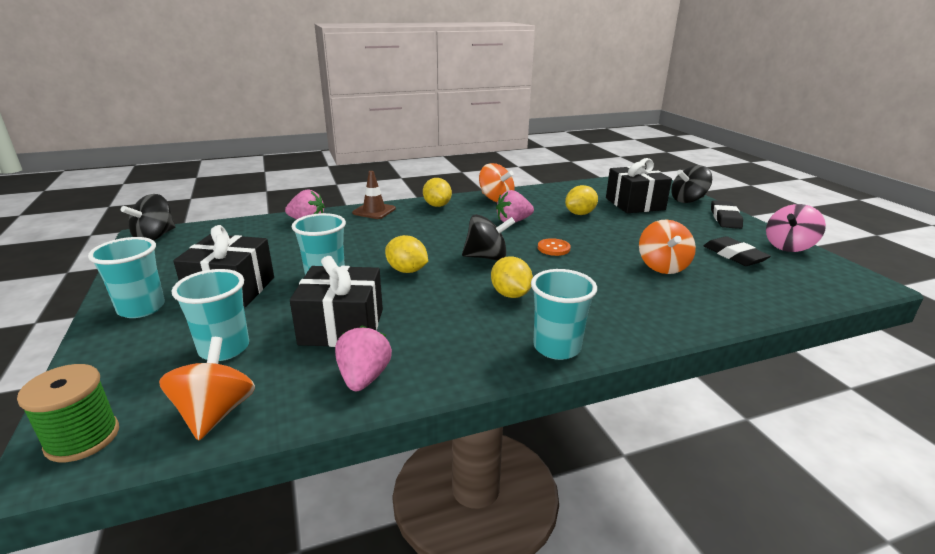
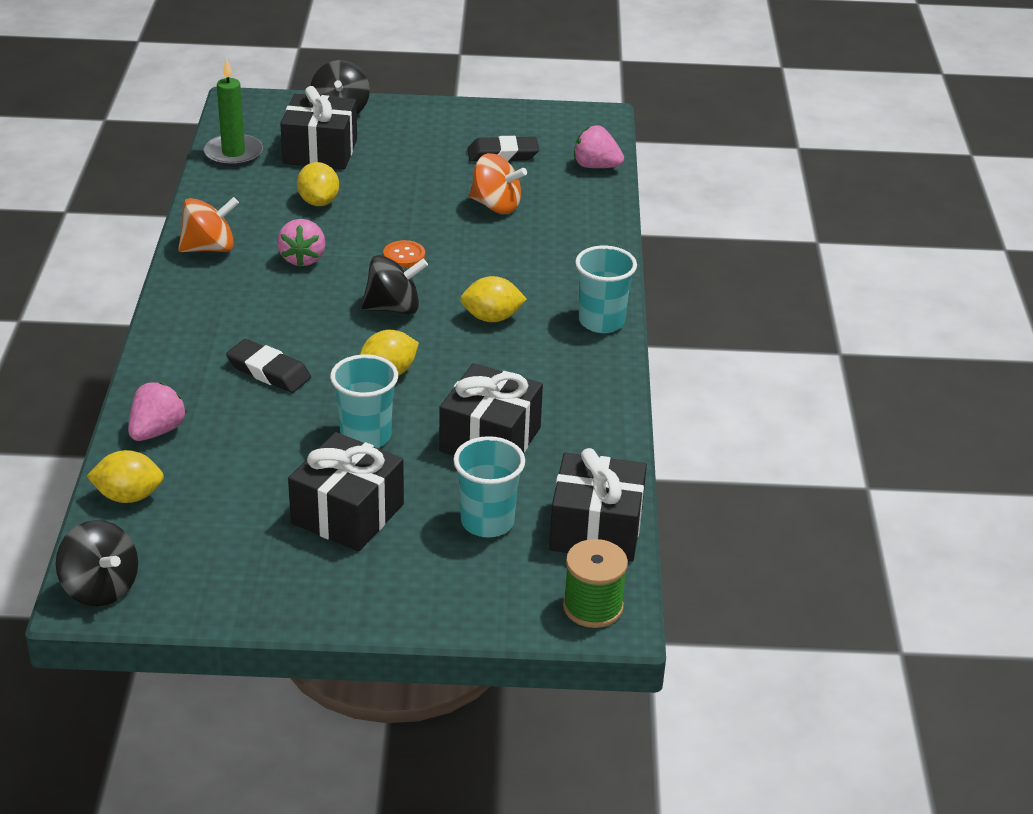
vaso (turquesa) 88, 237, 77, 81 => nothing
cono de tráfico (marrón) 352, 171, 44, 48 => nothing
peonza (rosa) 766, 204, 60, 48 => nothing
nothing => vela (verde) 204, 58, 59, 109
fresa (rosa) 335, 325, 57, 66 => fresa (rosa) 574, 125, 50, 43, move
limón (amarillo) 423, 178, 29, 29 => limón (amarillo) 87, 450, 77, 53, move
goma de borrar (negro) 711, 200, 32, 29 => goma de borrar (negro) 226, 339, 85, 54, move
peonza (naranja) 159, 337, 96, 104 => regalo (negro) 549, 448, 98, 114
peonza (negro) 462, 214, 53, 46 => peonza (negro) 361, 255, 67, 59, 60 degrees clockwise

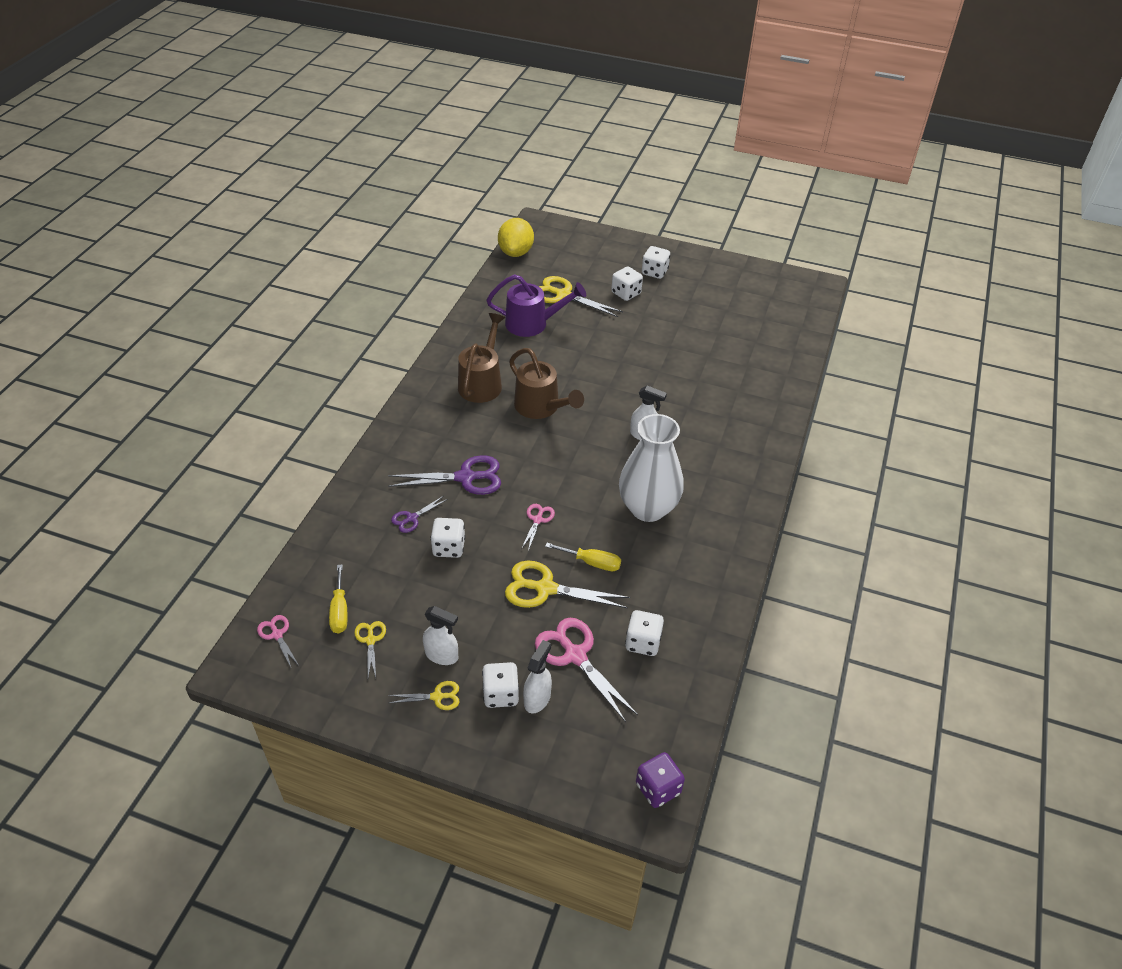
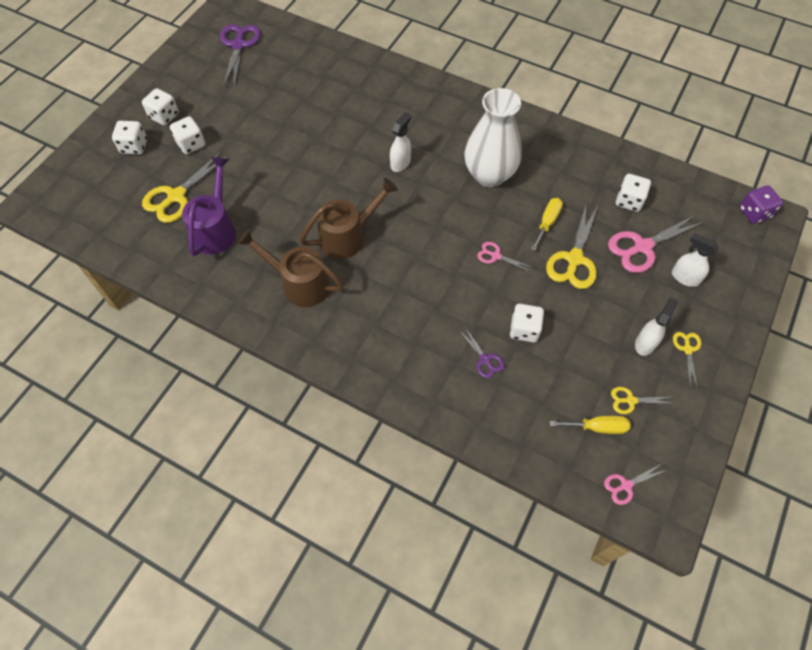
limón (amarillo) 498, 218, 36, 39 => nothing
tijeras (morado) 388, 455, 113, 40 => tijeras (morado) 220, 24, 41, 63, move
dado (blanco) 482, 662, 37, 46 => dado (blanco) 112, 121, 35, 33, move

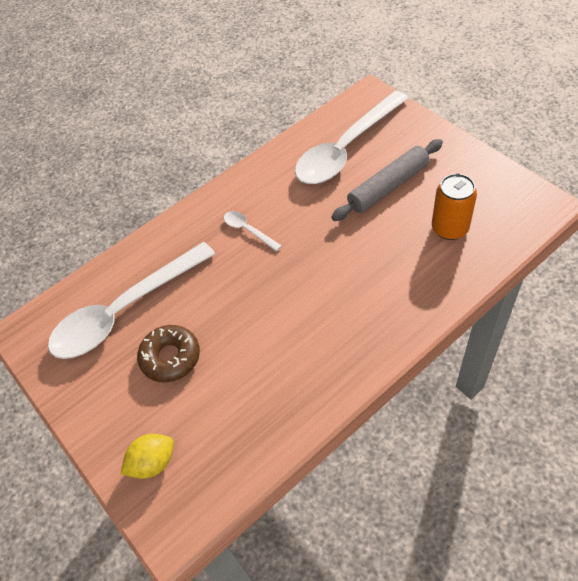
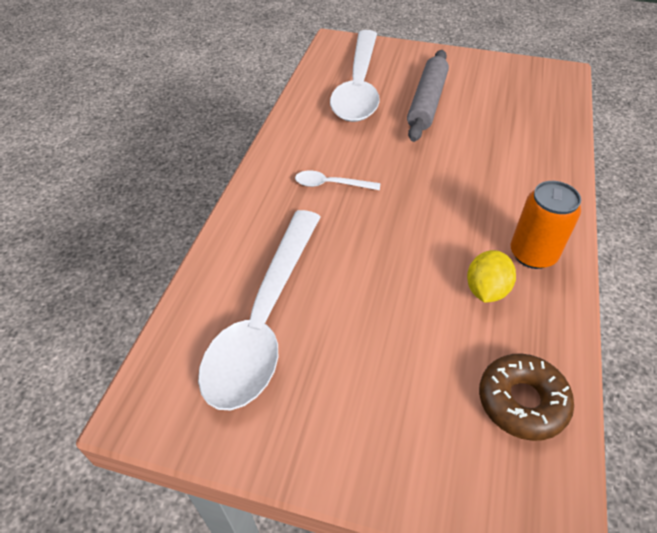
limón (amarillo) 121, 434, 53, 45 => limón (amarillo) 467, 250, 49, 53, move
rosquilla (marrón) 137, 325, 63, 58 => rosquilla (marrón) 479, 353, 95, 88, move
lata (naranja) 432, 174, 45, 66 => lata (naranja) 511, 181, 70, 88, move

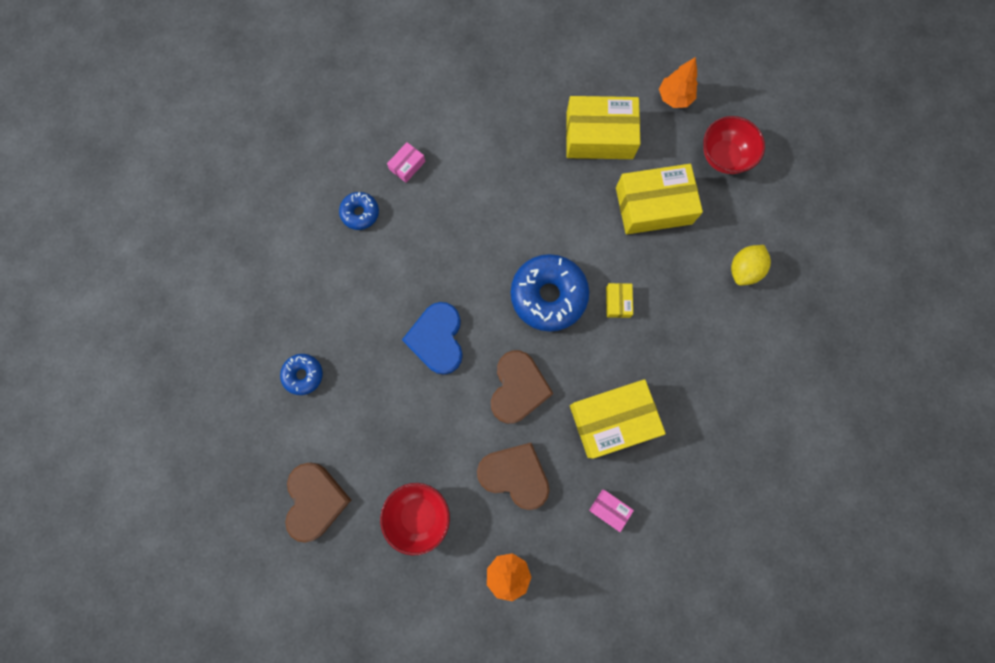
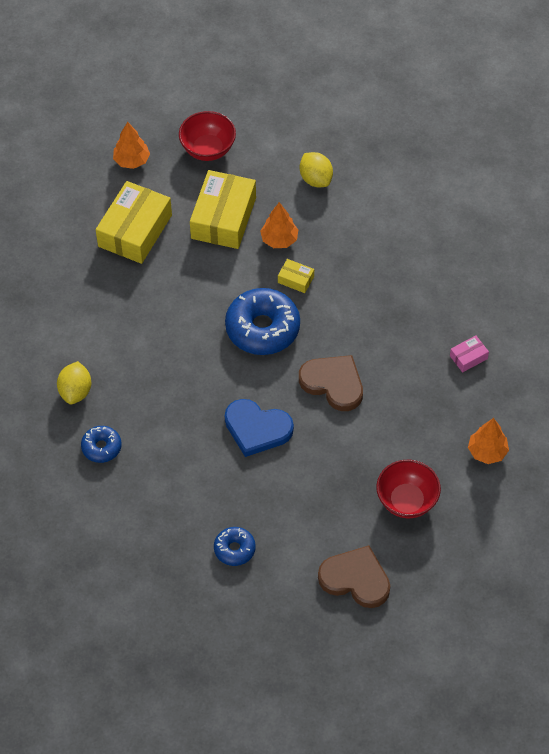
corazón (marrón) 477, 443, 73, 67 => nothing
caja (amarillo) 570, 379, 96, 80 => nothing
nothing => árbol (naranja) 260, 202, 38, 46
caja (rosa) 387, 142, 39, 41 => limón (amarillo) 57, 361, 34, 43

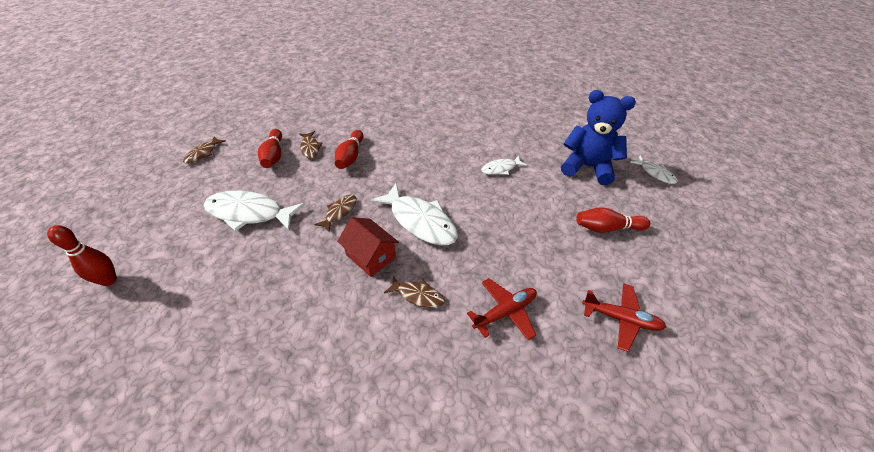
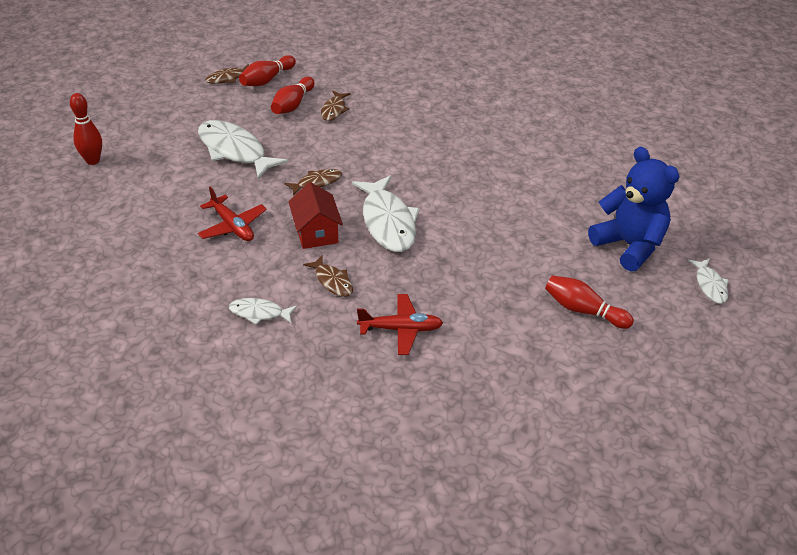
bolo (rojo) 335, 130, 28, 39 => bolo (rojo) 239, 55, 57, 31, move
pez (blanco) 481, 155, 46, 20 => pez (blanco) 229, 298, 68, 27, move
avión (rojo) 582, 284, 84, 68 => avión (rojo) 198, 186, 69, 55, move

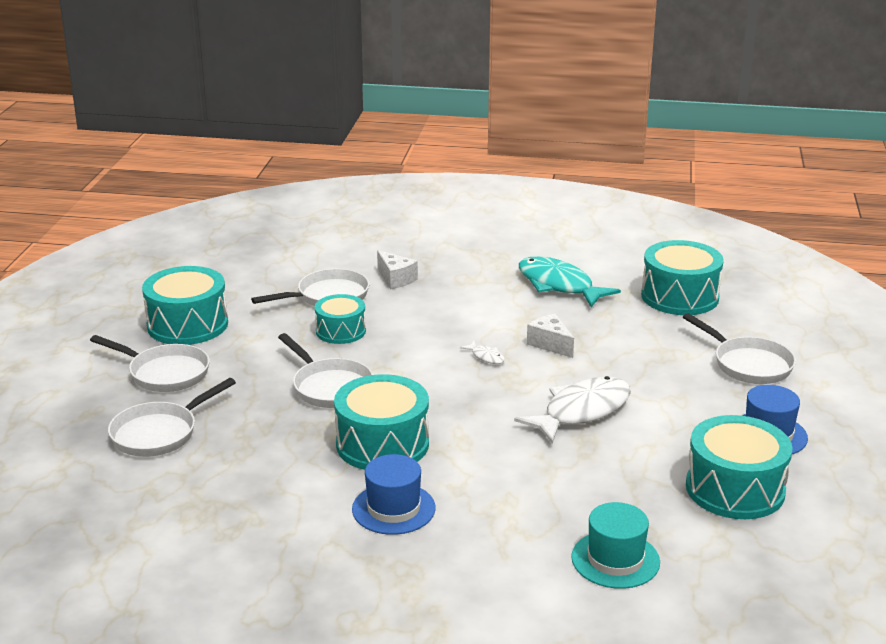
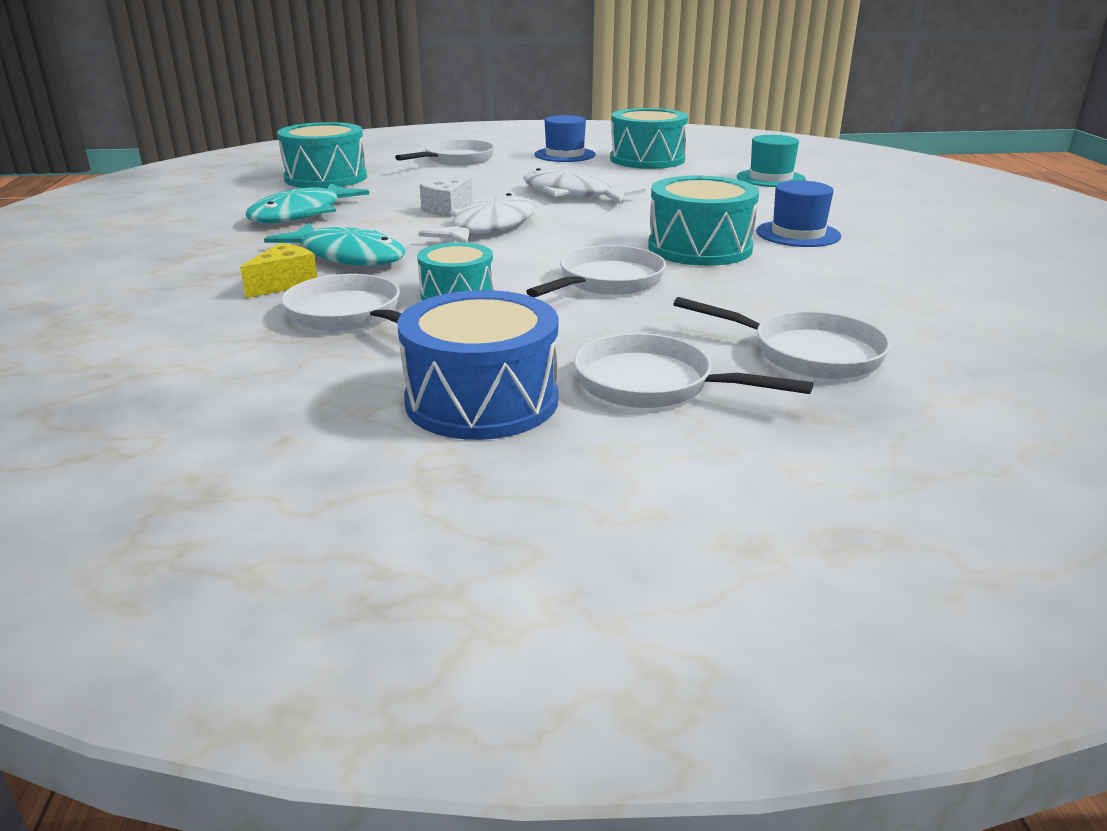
nothing => pez (turquesa) 264, 223, 141, 43
tambor (turquesa) 142, 266, 86, 79 => tambor (azul) 398, 290, 160, 150
queso (blanco) 377, 250, 41, 39 => queso (amarillo) 240, 243, 78, 55
sartén (blanco) 90, 335, 120, 57 => sartén (blanco) 574, 333, 239, 75, 75 degrees counterclockwise
pez (blanco) 460, 341, 45, 23 => pez (blanco) 419, 193, 117, 50, x2.40

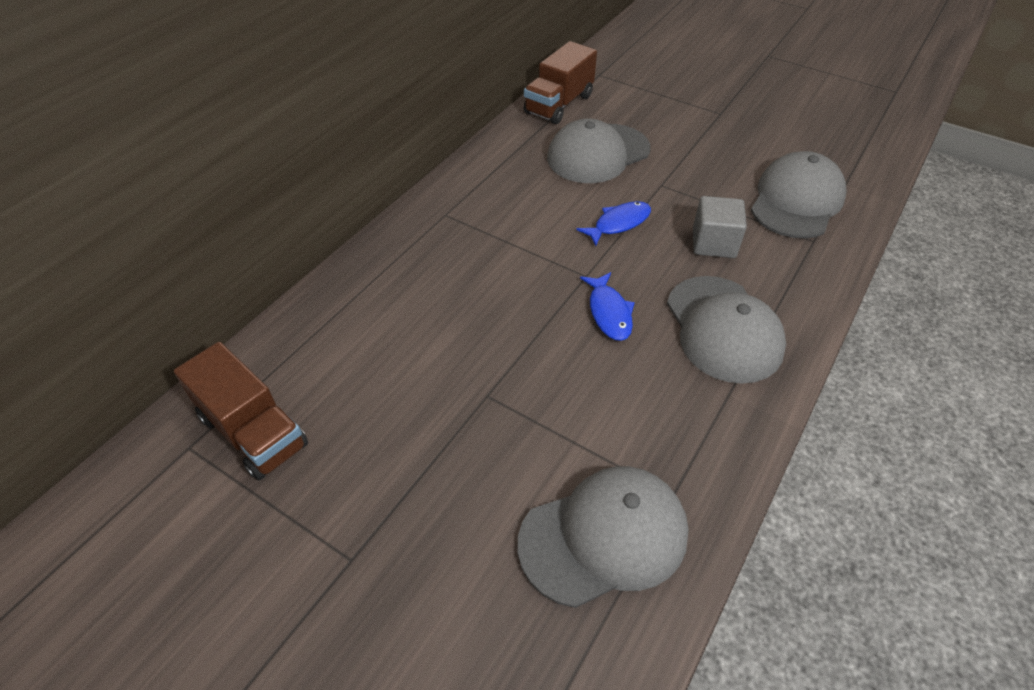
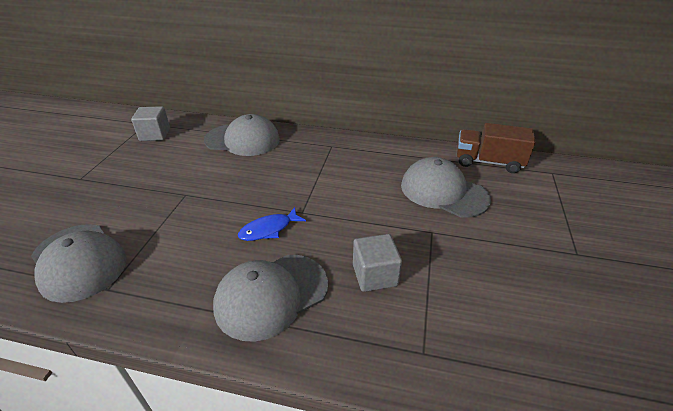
pez (azul) 576, 201, 75, 45 => nothing
gorra (gris) 751, 151, 96, 88 => gorra (gris) 204, 114, 76, 42, move
camión (marrón) 174, 342, 134, 139 => cubo (gris) 131, 106, 39, 35

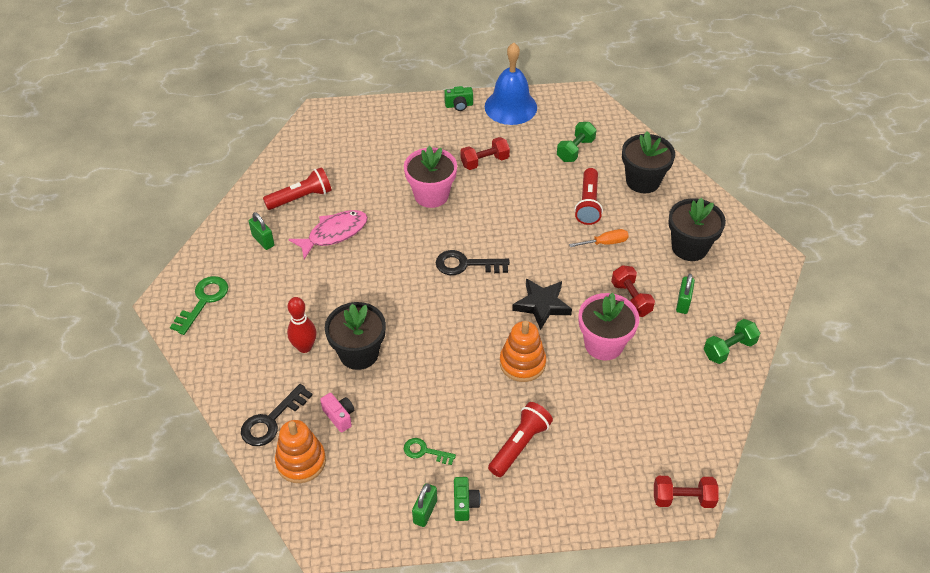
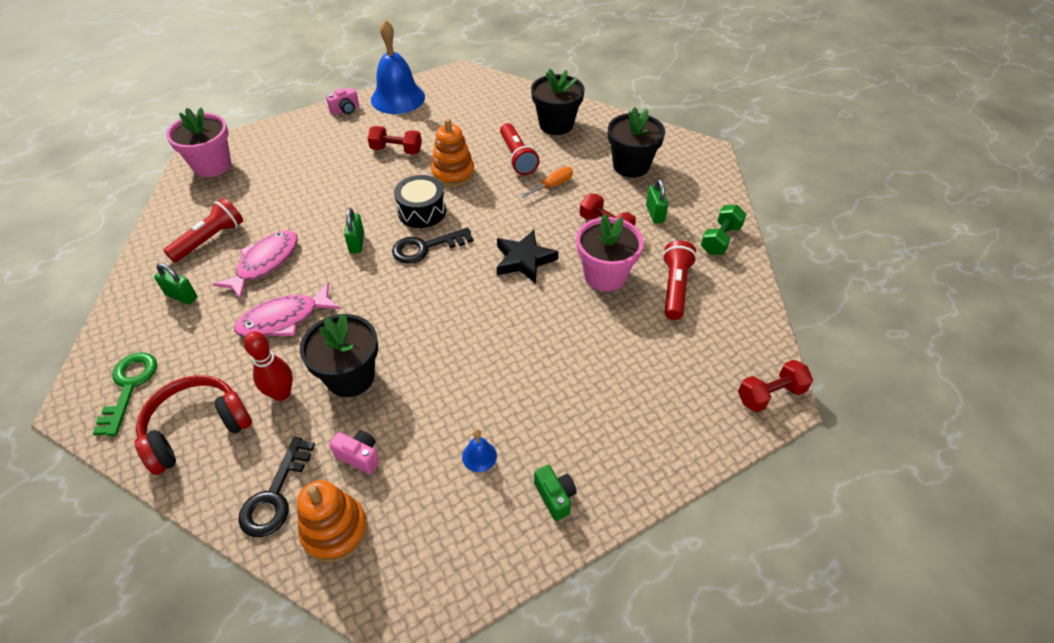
mancuerna (verde) 557, 122, 39, 40 => nothing
nothing => auriculares (rojo) 135, 375, 117, 100
nothing => pez (rosa) 234, 283, 107, 54
nothing => tambor (negro) 394, 175, 52, 53
maceta (rosa) 404, 146, 53, 62 => maceta (rosa) 166, 108, 65, 69, move
candado (verde) 412, 483, 25, 44 => candado (verde) 344, 208, 20, 45, move
lámpara de mano (rojo) 488, 402, 65, 75 => lámpara de mano (rojo) 662, 240, 35, 80, move
juguete apilable (naranja) 500, 321, 46, 61 => juguete apilable (naranja) 431, 118, 44, 69, move
llave (verde) 404, 438, 52, 27 => campana (azul) 462, 429, 35, 43
cámara (verde) 444, 86, 29, 25 => cámara (rosa) 326, 87, 33, 28
mancuerna (rojo) 460, 137, 50, 33 => mancuerna (rojo) 368, 126, 54, 29, 60 degrees clockwise

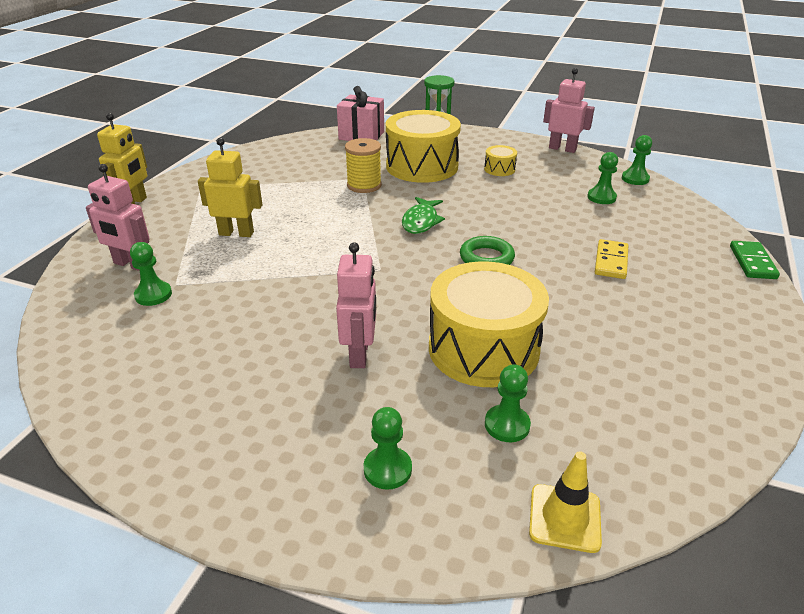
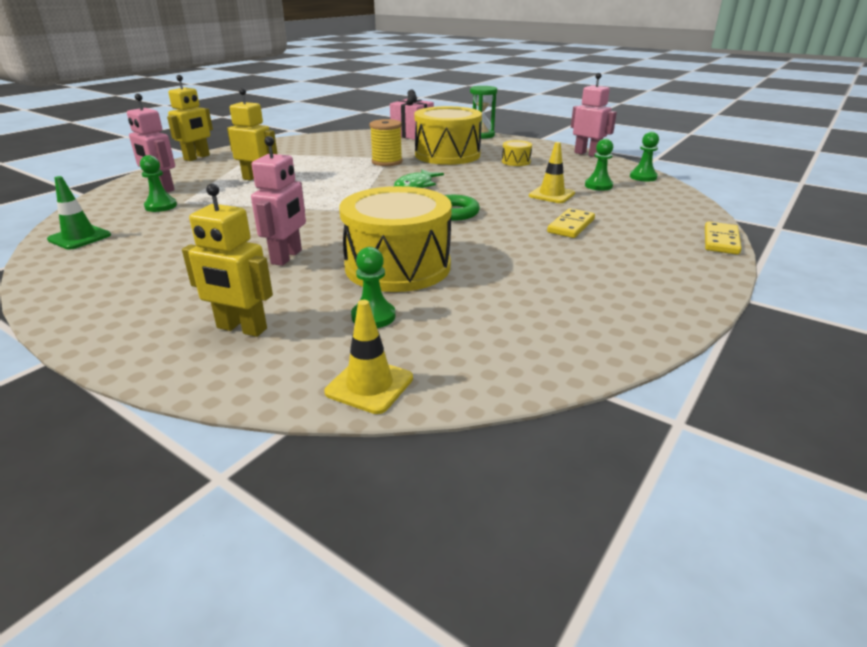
nothing => cono de tráfico (verde) 47, 176, 64, 74
nothing => cono de tráfico (amarillo) 529, 142, 46, 61
peón (verde) 364, 407, 48, 83 => robot (amarillo) 182, 184, 91, 153
ficha de dominó (verde) 730, 241, 50, 38 => ficha de dominó (amarillo) 705, 221, 37, 34

